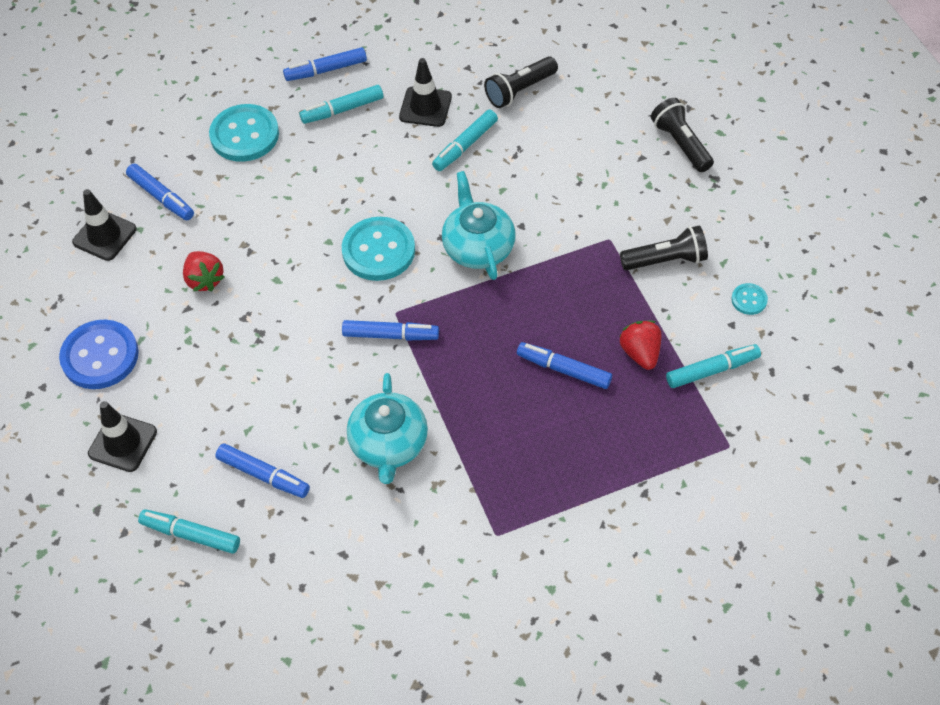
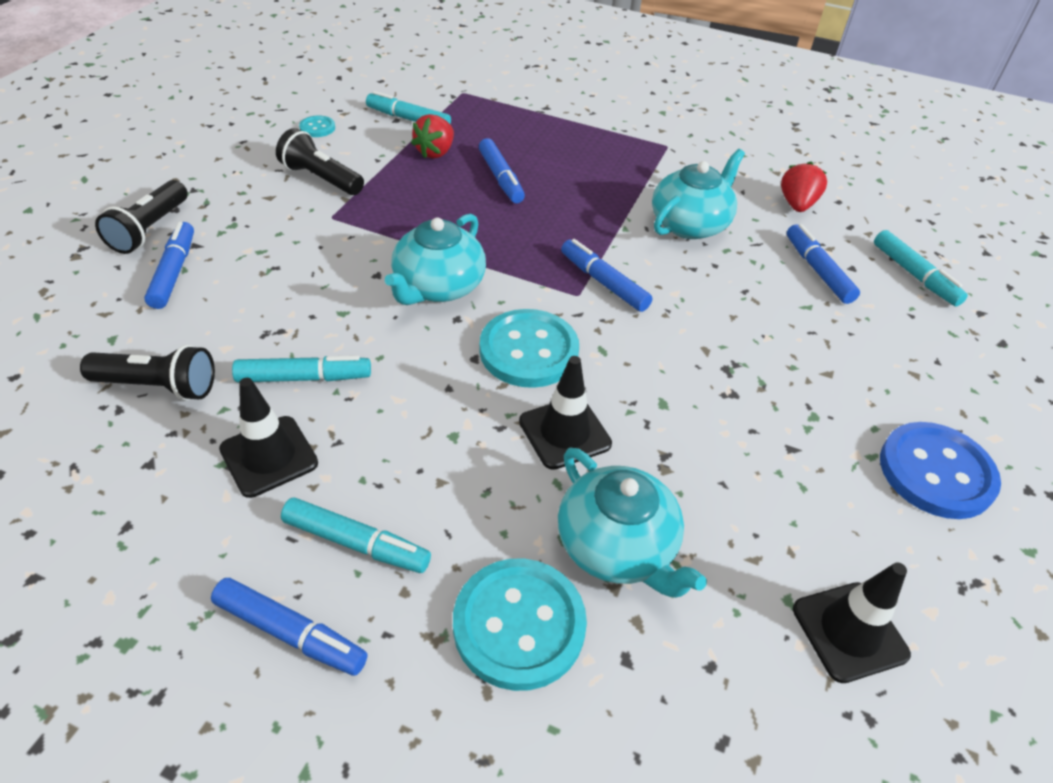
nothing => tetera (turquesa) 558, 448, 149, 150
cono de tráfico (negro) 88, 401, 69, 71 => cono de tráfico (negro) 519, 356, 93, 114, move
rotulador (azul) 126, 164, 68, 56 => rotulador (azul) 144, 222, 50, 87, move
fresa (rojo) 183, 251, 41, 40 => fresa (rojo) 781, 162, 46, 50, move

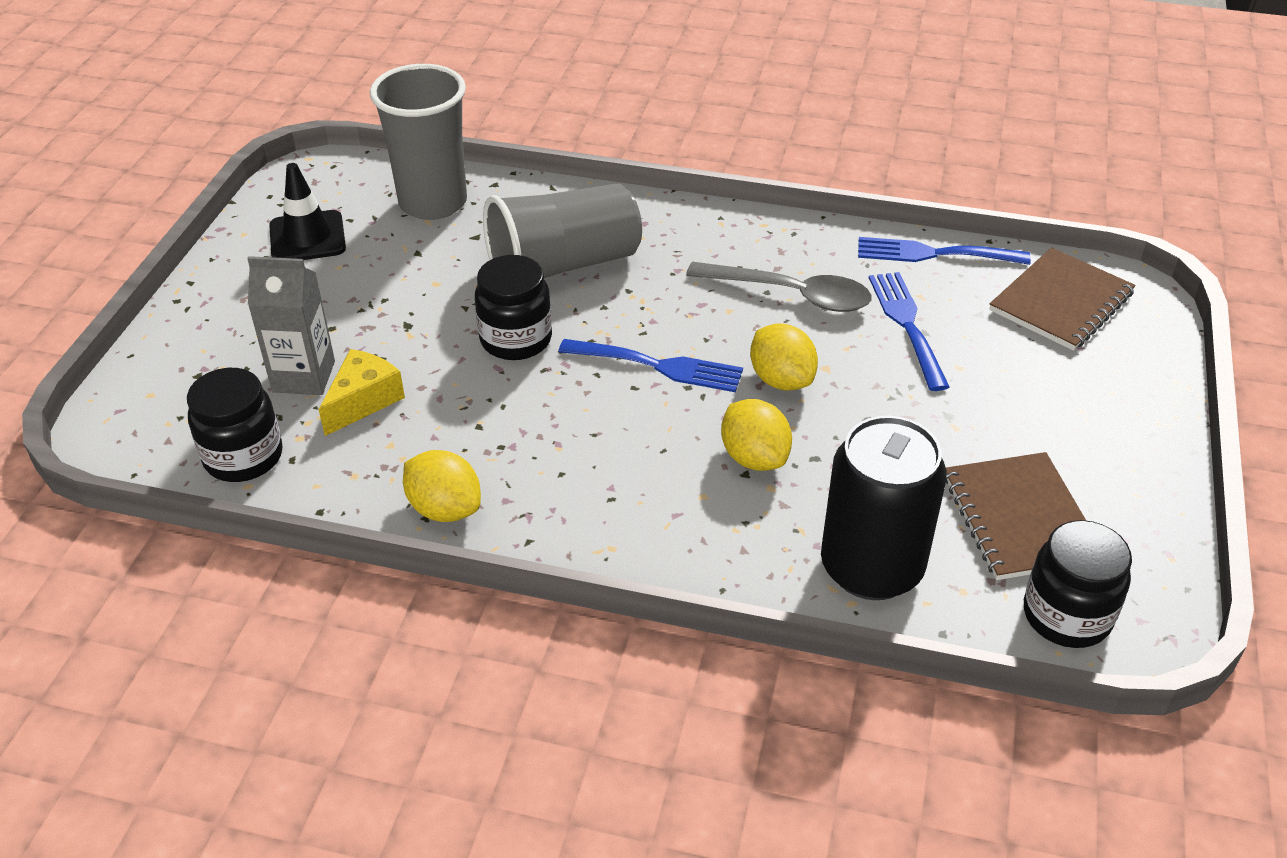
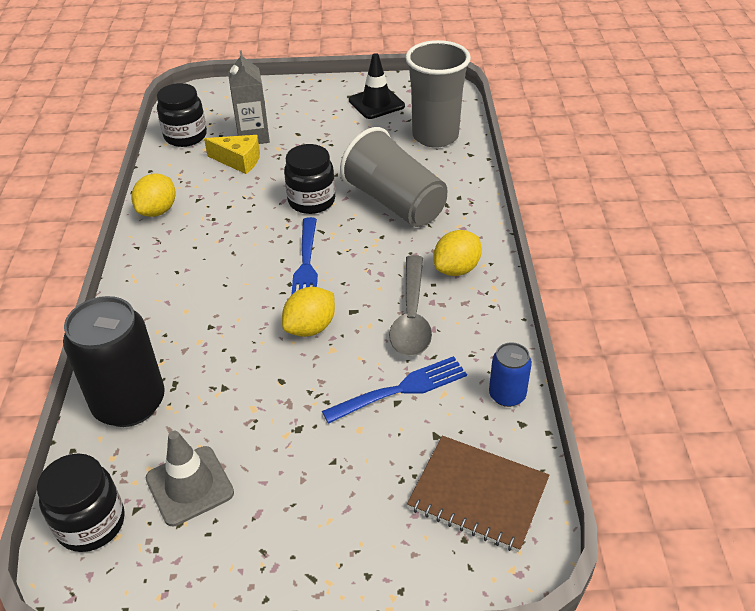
limón (amarillo) 721, 399, 71, 72 => limón (amarillo) 433, 230, 49, 46, move
tenedor (azul) 858, 237, 173, 28 => lata (azul) 489, 342, 43, 65
cuaderno (marrón) 946, 452, 140, 128 => cono de tráfico (gris) 145, 431, 89, 95

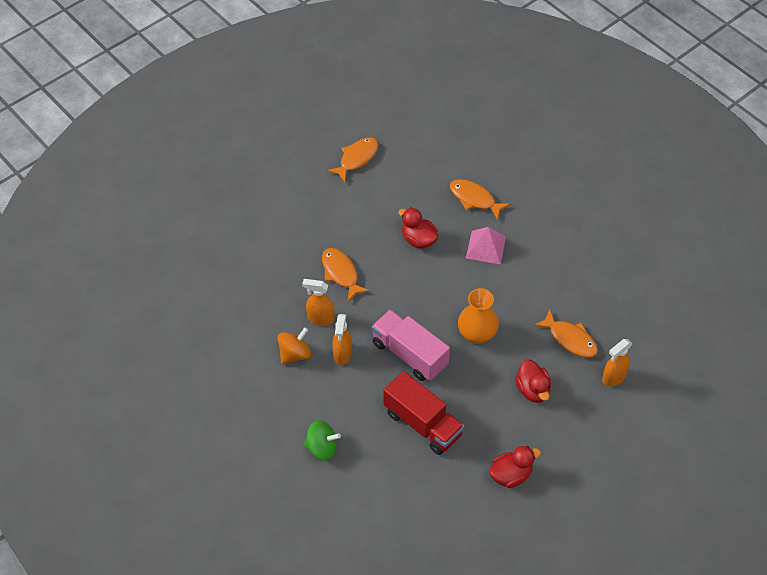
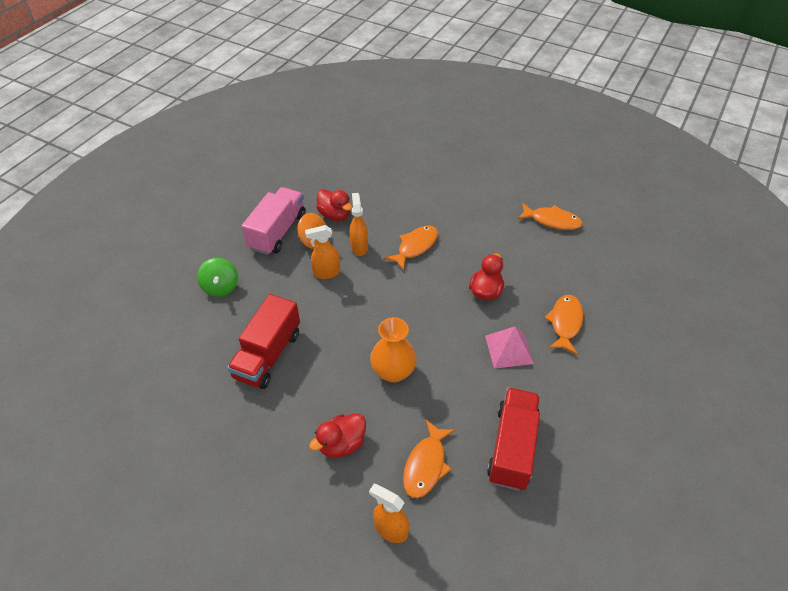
nothing => camión (rojo) 487, 388, 53, 103
camión (rosa) 372, 310, 78, 71 => camión (rosa) 242, 187, 64, 68, move
pato (rojo) 489, 446, 52, 42 => pato (rojo) 316, 189, 36, 32, move

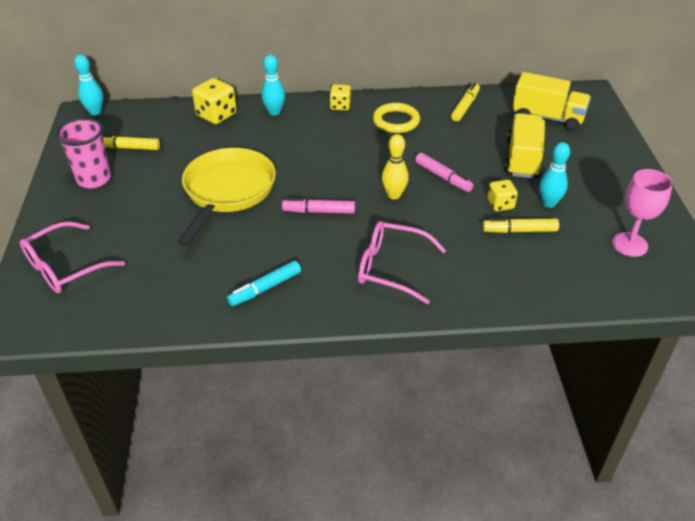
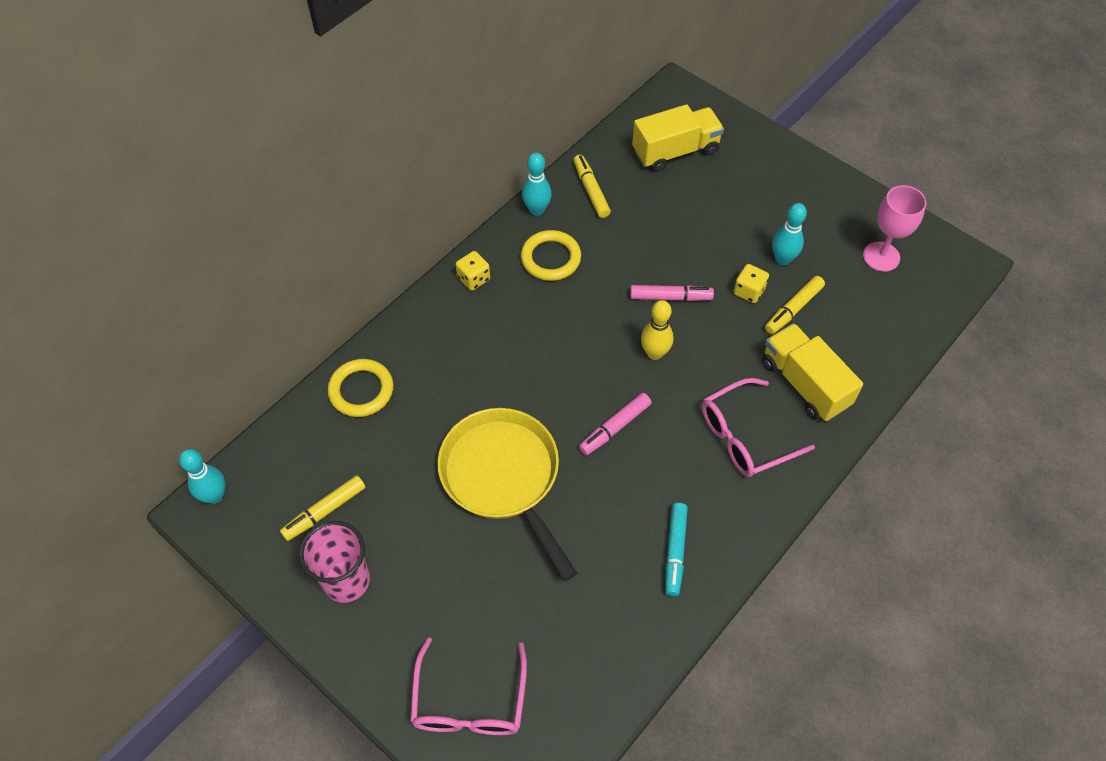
bolo (turquesa) 262, 55, 23, 61 => bolo (turquesa) 522, 152, 30, 64, move
camión (amarillo) 505, 113, 40, 65 => camión (amarillo) 762, 323, 101, 98, move
dado (amarillo) 192, 78, 45, 46 => anillo (amarillo) 327, 359, 67, 58

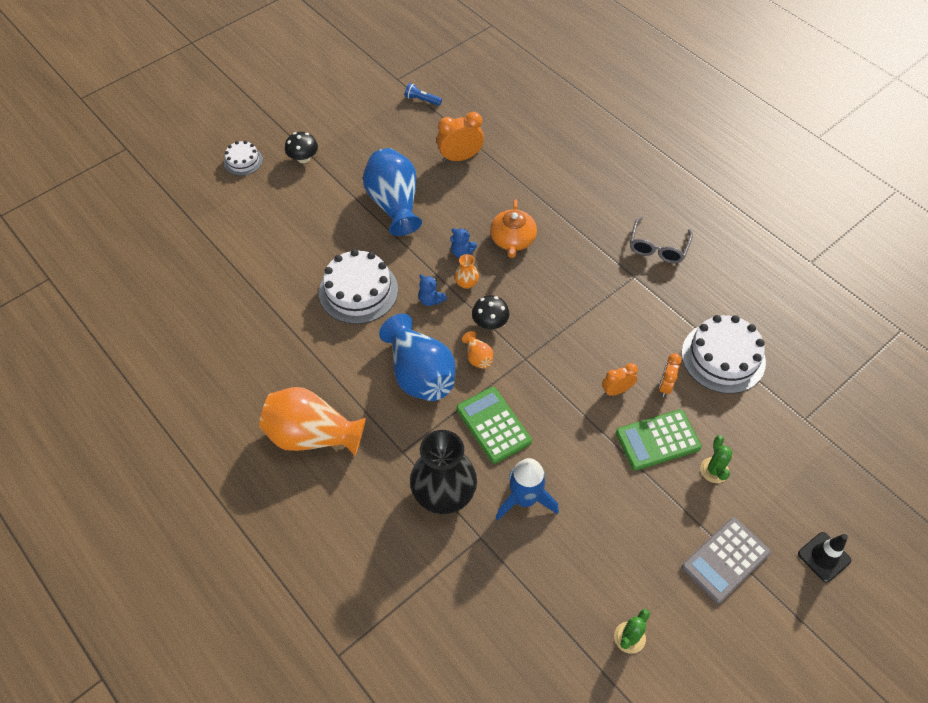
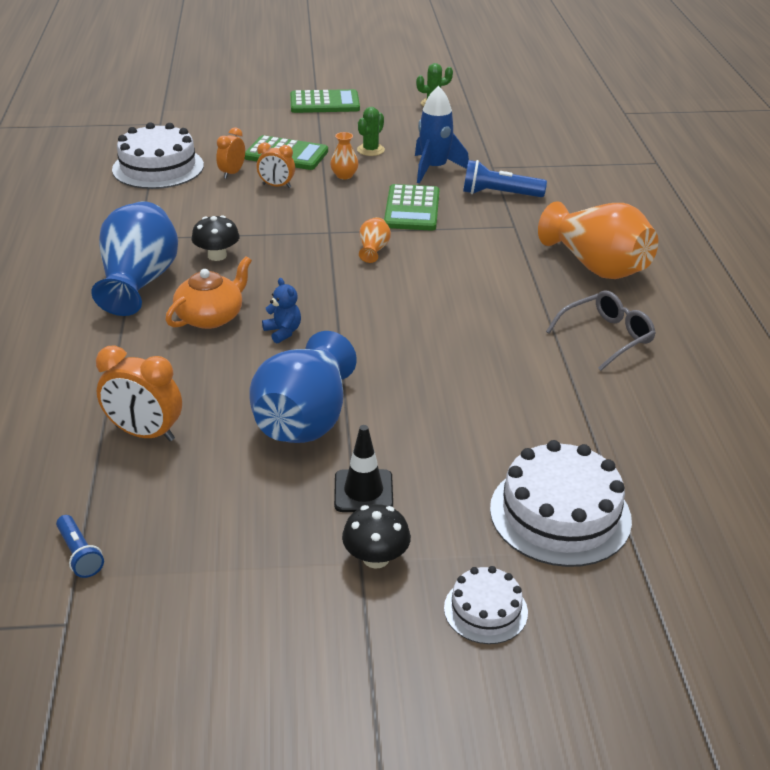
osito (azul) 418, 274, 29, 32 => nothing
tarta (blanco) 319, 249, 79, 75 => tarta (blanco) 490, 440, 142, 127, move
florero (azul) 379, 314, 77, 87 => florero (azul) 91, 201, 87, 115, move
florero (naranja) 454, 254, 25, 35 => florero (naranja) 330, 132, 29, 48, move
seta (negro) 472, 295, 37, 34 => seta (negro) 191, 215, 49, 46, move
gafas (gris) 630, 216, 63, 47 => gafas (gris) 546, 290, 110, 81, move
cactus (verde) 700, 435, 33, 48 => cactus (verde) 357, 107, 28, 49, move
cono de tráfico (negro) 798, 532, 53, 50 => cono de tráfico (negro) 334, 425, 59, 87, move
florero (negro) 410, 430, 67, 84 => lámpara de mano (azul) 463, 160, 84, 37
calculadora (gris) 682, 517, 89, 86 => calculadora (verde) 290, 89, 70, 24
despertador (naranja) 659, 353, 23, 44 => despertador (naranja) 216, 127, 29, 52, 150 degrees clockwise

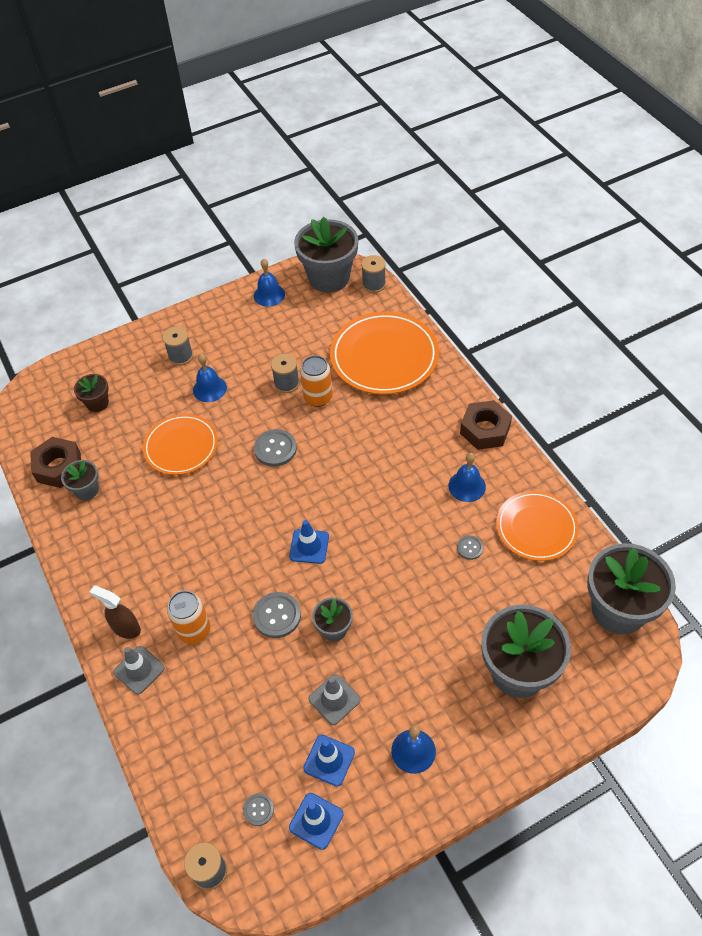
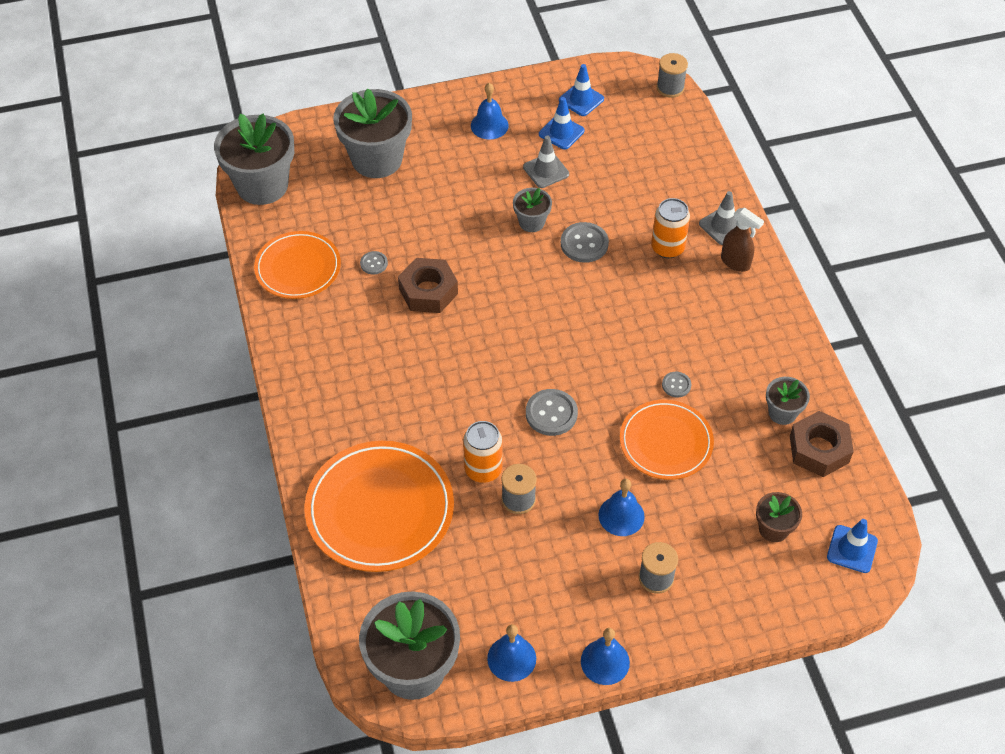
carrete (gris) 361, 255, 25, 38 => nothing
botón (gris) 243, 793, 31, 33 => botón (gris) 662, 372, 29, 26, move
cono de tráfico (azul) 289, 520, 40, 44 => cono de tráfico (azul) 827, 519, 51, 54, move
campana (azul) 448, 453, 38, 49 => campana (azul) 581, 628, 49, 57, move
tuerca (marrón) 460, 400, 52, 50 => tuerca (marrón) 398, 258, 60, 55, move

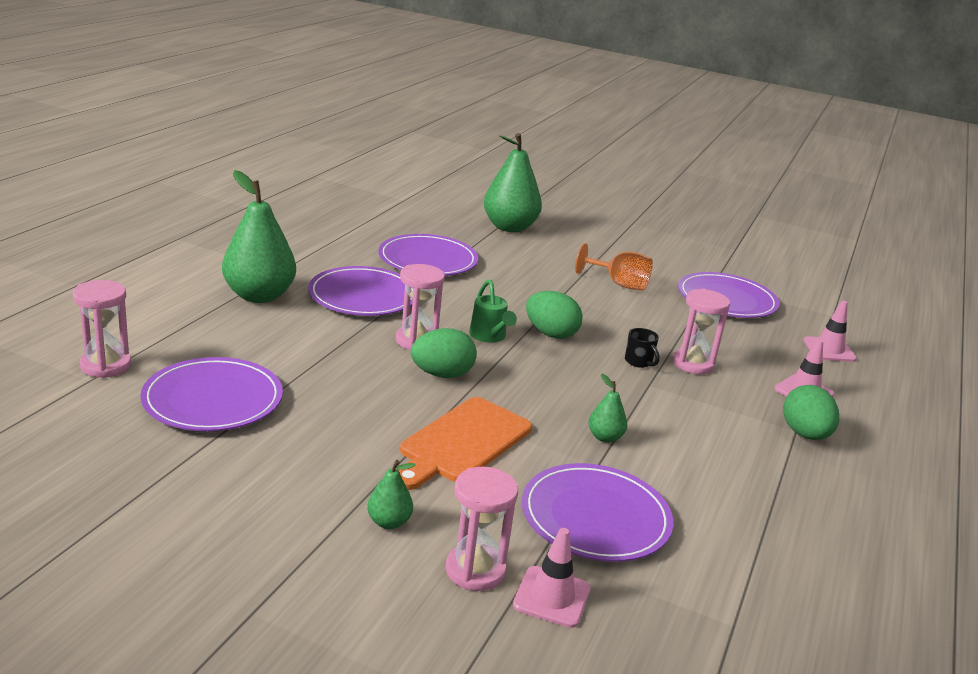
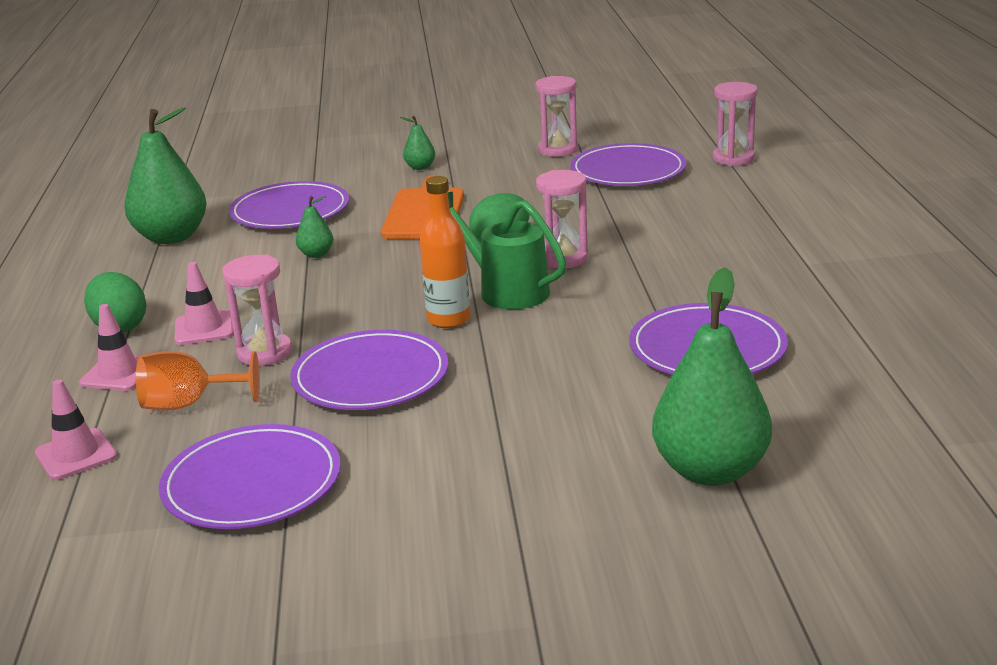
taza (negro) 625, 328, 35, 40 => nothing
pera (verde) 222, 170, 74, 133 => pera (verde) 124, 107, 82, 137, move
plato (morado) 308, 266, 105, 50 => plato (morado) 290, 330, 158, 80, move
reloj de arena (rosa) 446, 467, 72, 124 => reloj de arena (rosa) 535, 76, 43, 81, move
cono de tráfico (rosa) 513, 528, 78, 100 => cono de tráfico (rosa) 175, 262, 59, 83, move
copa (naranja) 575, 243, 78, 47 => copa (naranja) 136, 351, 124, 59, move
huevo (verde) 526, 291, 57, 48 => botella (naranja) 420, 176, 50, 152
regadera (verde) 469, 279, 48, 63 => regadera (verde) 448, 192, 118, 117, x1.52

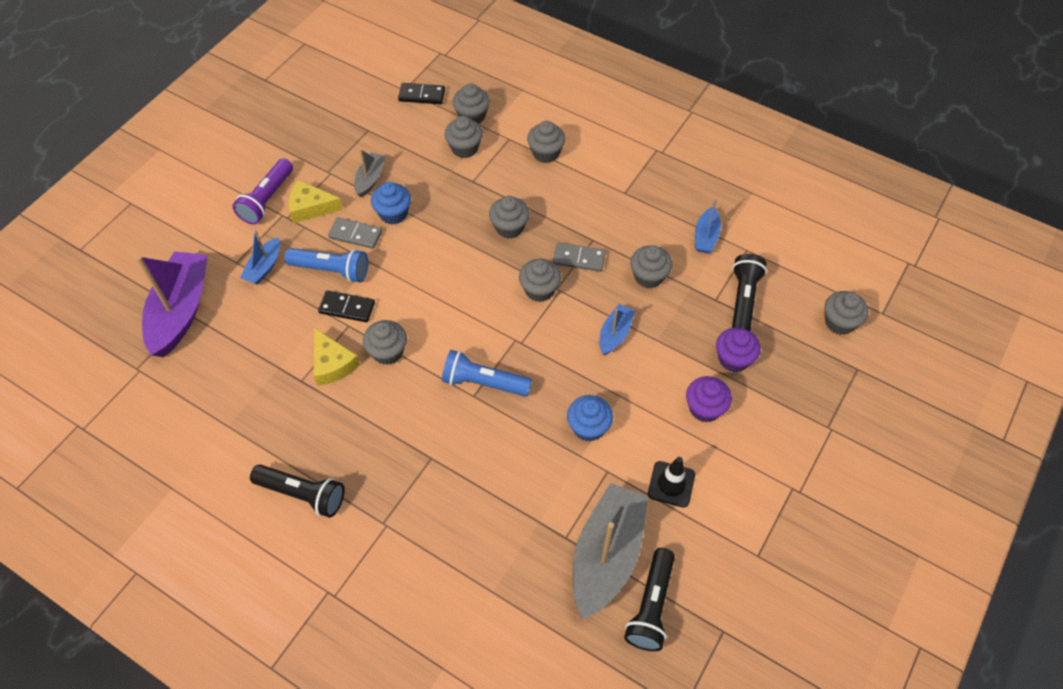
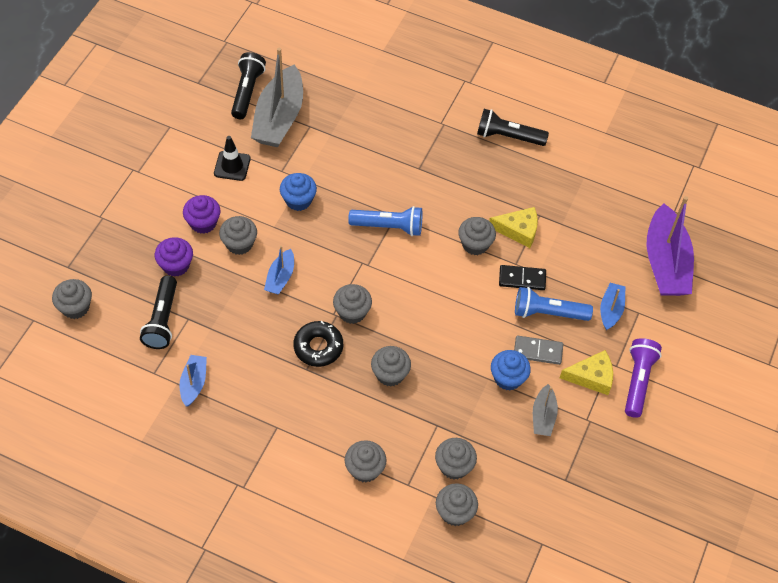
ficha de dominó (negro) 398, 83, 47, 21 => nothing
magdalena (gris) 630, 245, 42, 43 => magdalena (gris) 219, 216, 38, 39, move
ficha de dominó (gris) 553, 243, 53, 29 => rosquilla (negro) 293, 321, 50, 46
queso (amarillo) 314, 328, 46, 58 => queso (amarillo) 489, 207, 49, 41, 135 degrees clockwise

